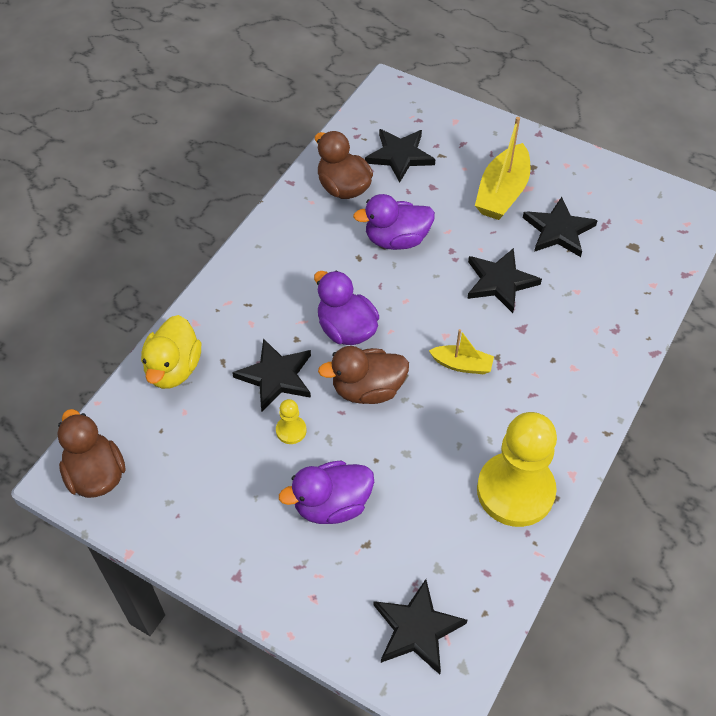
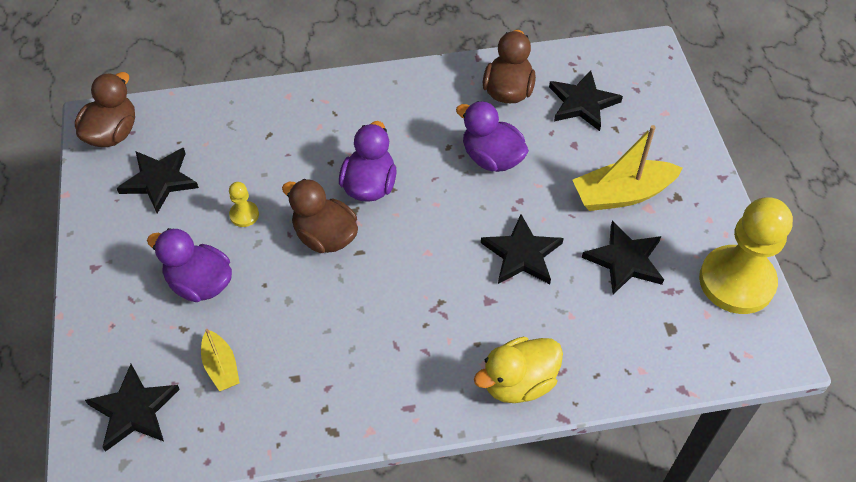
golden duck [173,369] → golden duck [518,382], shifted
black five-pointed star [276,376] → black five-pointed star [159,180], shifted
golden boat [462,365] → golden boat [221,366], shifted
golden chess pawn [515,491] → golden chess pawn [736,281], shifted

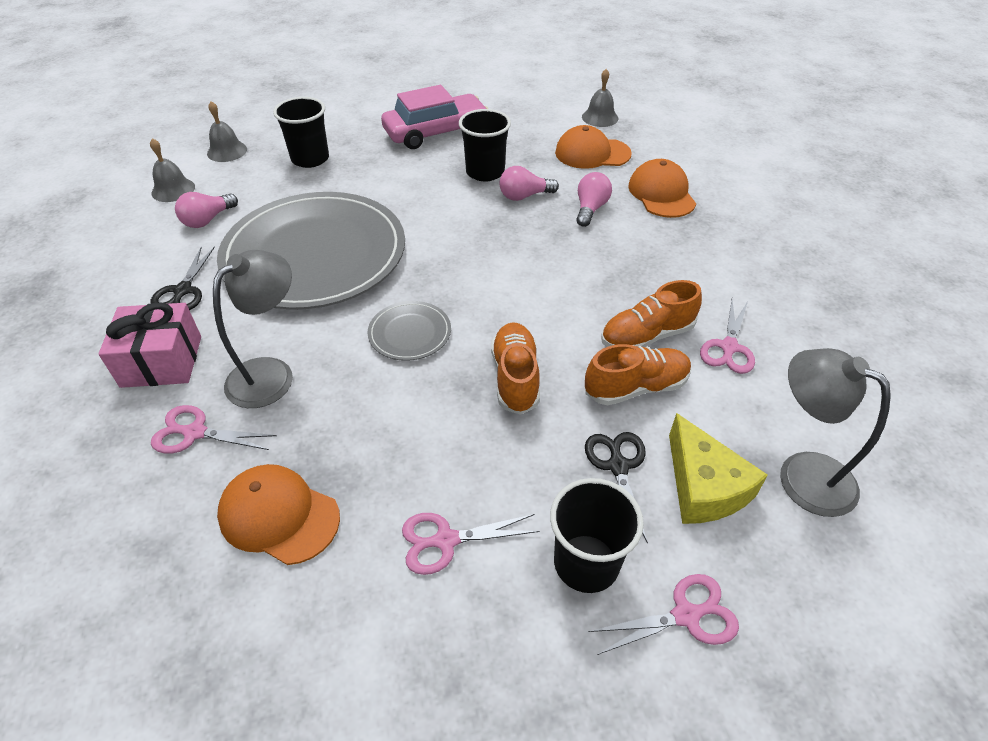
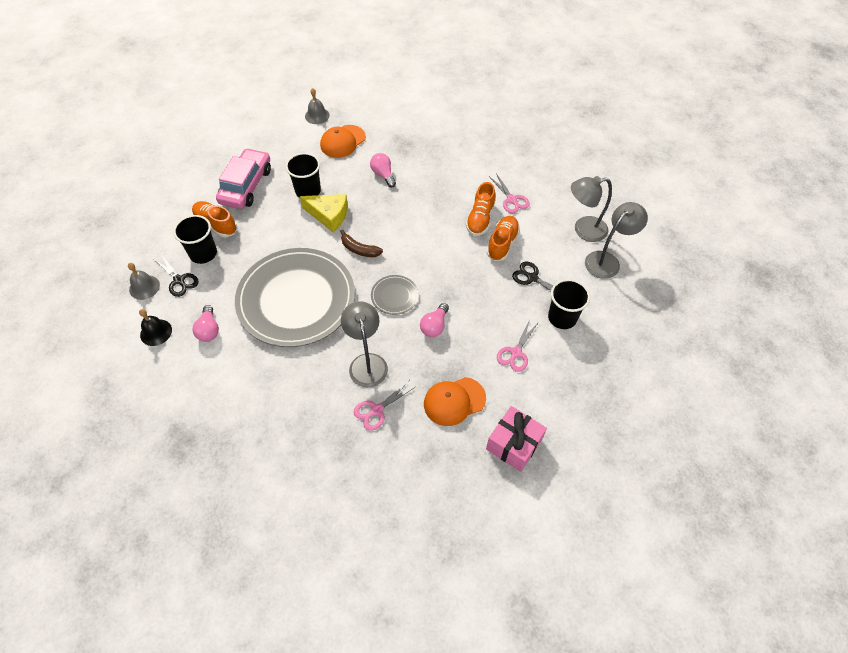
rose-pink scissors [685,615] → -
orange cap [661,194] → -
- → dark brown toy banana [359,249]
- → ash-grey lamp [607,260]
rose-pink wrapped gift [162,361] → rose-pink wrapped gift [514,444], shifted
black scissors [183,290] → black scissors [179,280], shifted
orange sneaker [515,377] → orange sneaker [216,224], shifted
rose-pink light bulb [524,196] → rose-pink light bulb [434,326], shifted
golden piece of cheese [703,486] → golden piece of cheese [329,215], shifted
ash-grey school bell [173,190] → black school bell [156,332]

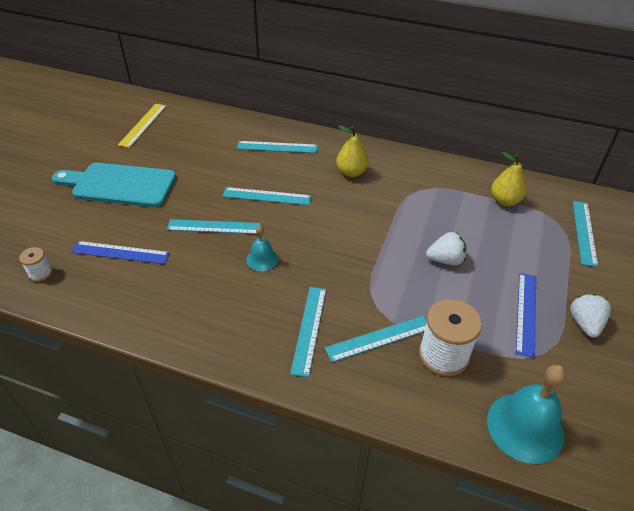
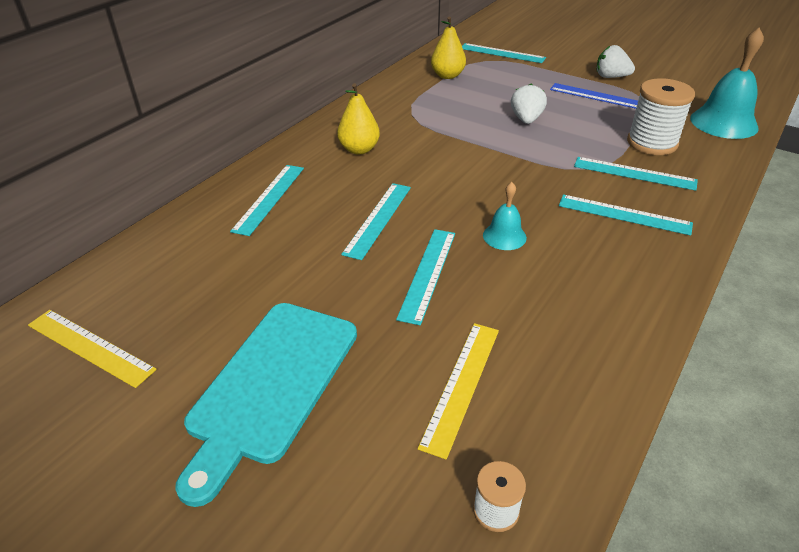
cobalt measuring stick [120,252] → golden measuring stick [461,385]
teal measuring stick [378,338] → teal measuring stick [634,173], 60 degrees counterclockwise

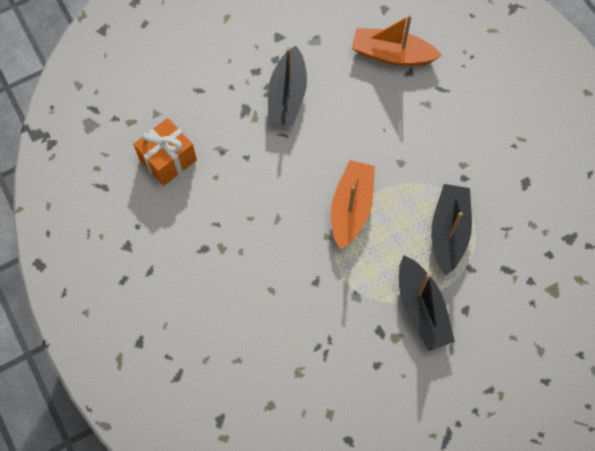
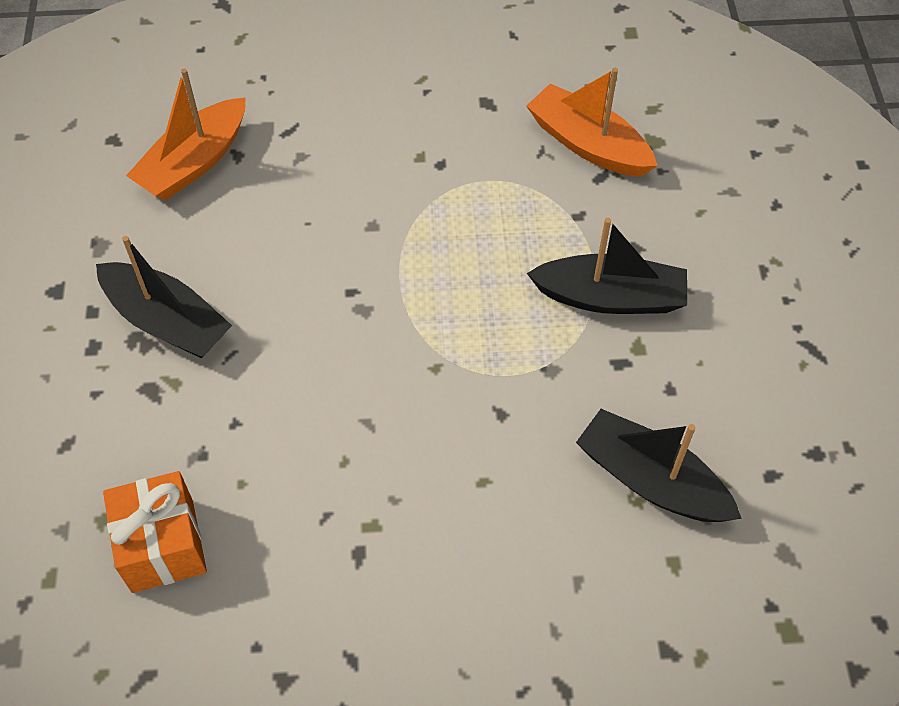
orange boat [351,208] → orange boat [588,144], shifted
black boat [448,232] → black boat [651,480], shifted

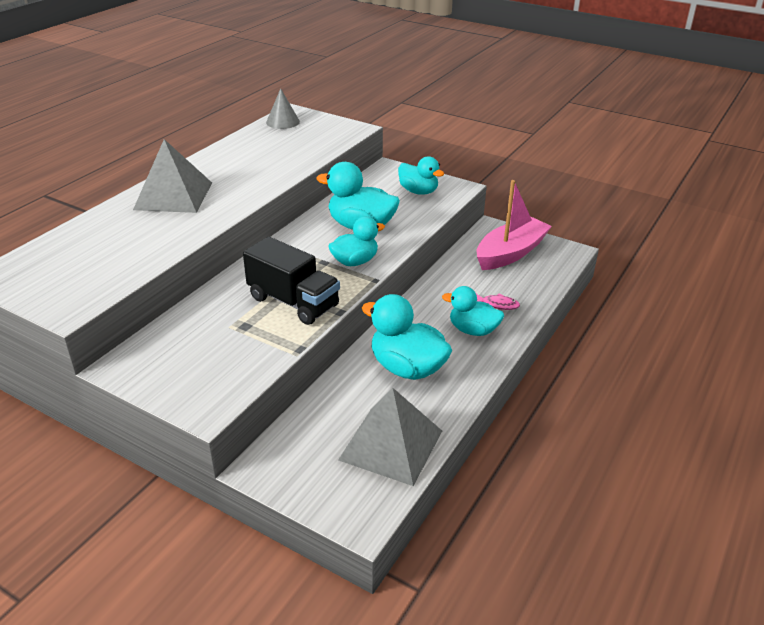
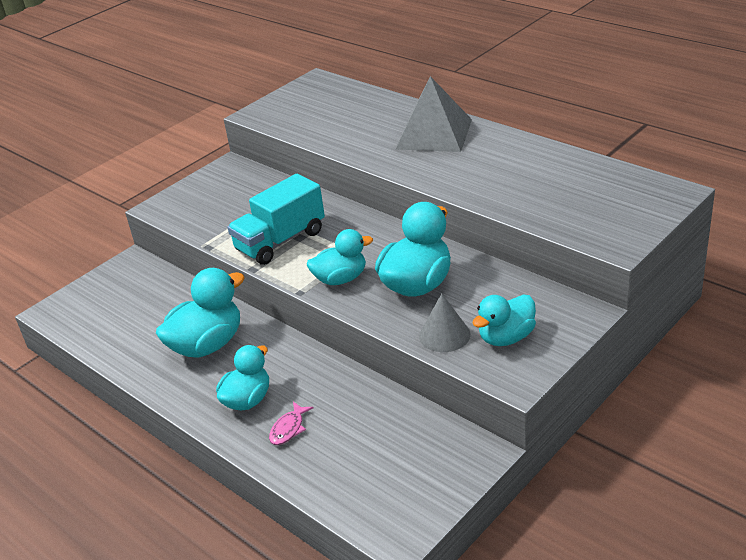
ash-grey pyramid [391,445] → -
rose-pink boat [510,253] → -
ash-grey solid cone [283,122] → ash-grey solid cone [444,335], shifted
black toy truck [293,302] → teal toy truck [280,241]
teal duck [355,261] → teal duck [341,279], 90 degrees counterclockwise

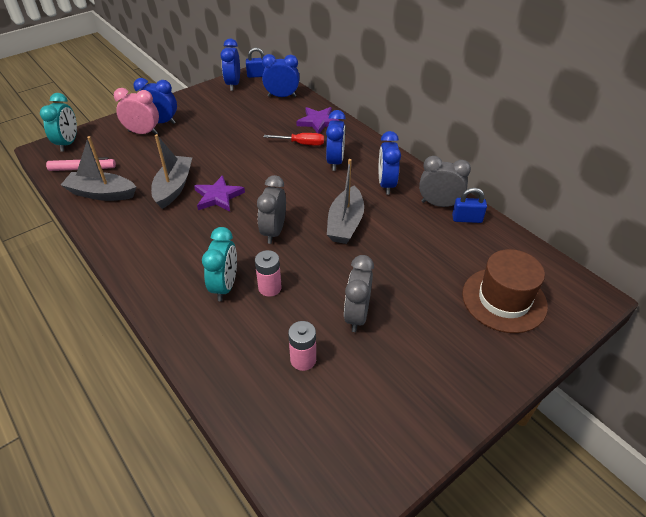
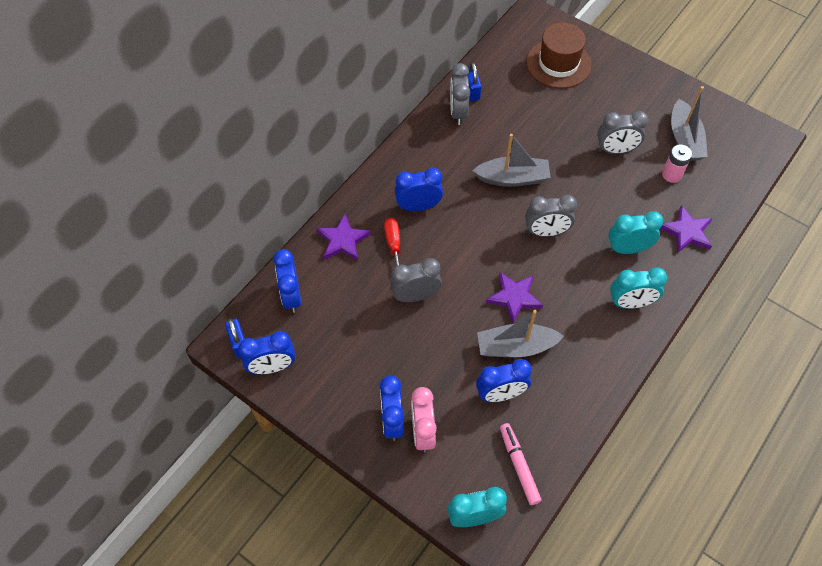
rose-pink battery [270,288] → -
- → ash-grey clock [415,296]
- → teal clock [630,303]
- → violet five-pointed star [687,232]
ash-grey boat [102,193] → ash-grey boat [684,139], shifted
cobalt clock [386,184] → cobalt clock [500,394], shifted

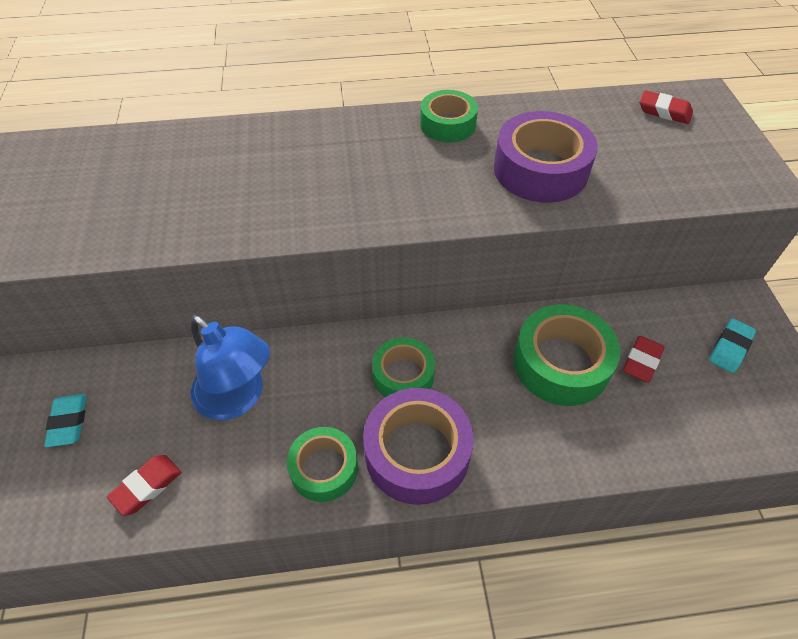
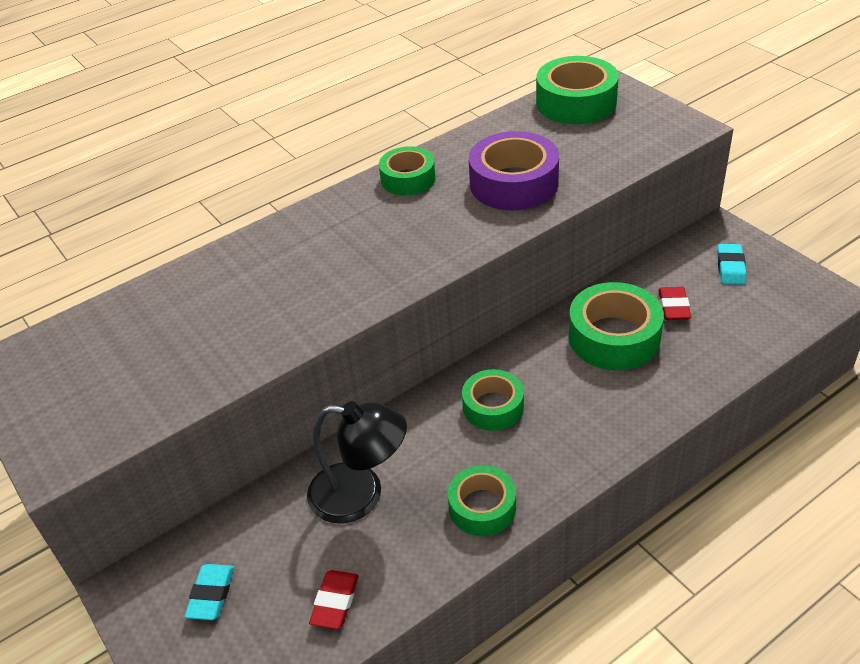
violet roll of tape [417,453] → -
red gum eraser [664,111] → leaf-green roll of tape [576,102]
cobalt lamp [238,398] → black lamp [361,495]
teal gum eraser [69,422] → teal gum eraser [211,594], 45 degrees clockwise

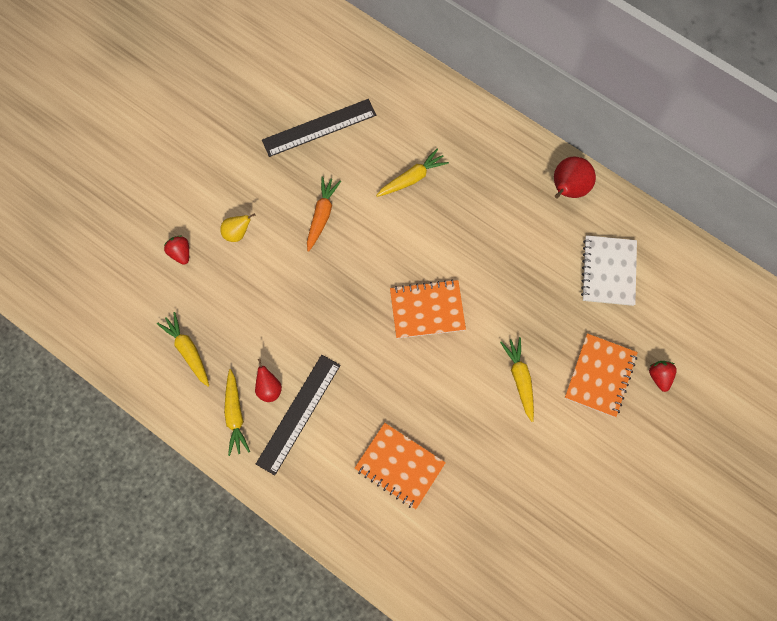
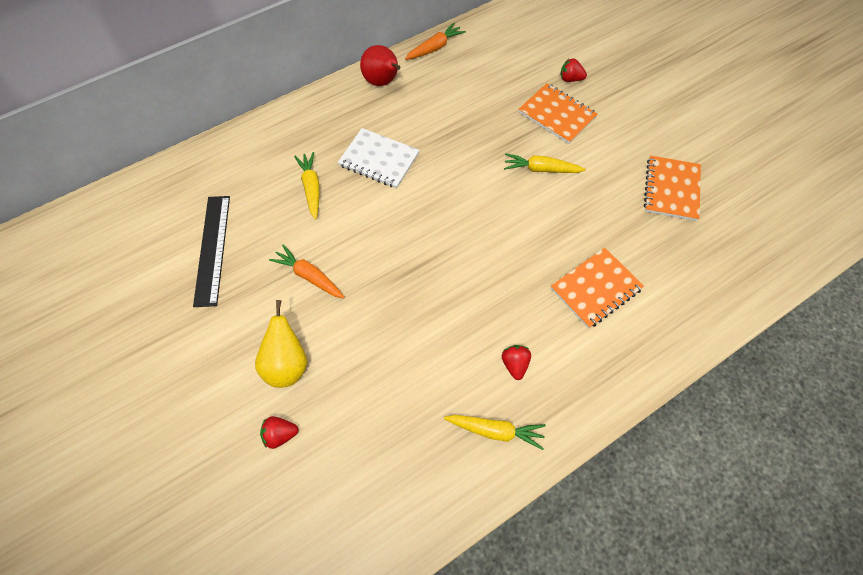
golden carrot [188,351] → -
red pear [269,388] → -
- → orange carrot [435,48]
orange exercise book [427,310] → orange exercise book [671,189], shifted
pure white exercise book [608,271] → pure white exercise book [379,160], shifted
black measuring stick [298,414] → red berry [515,364]
golden pear [237,233] → golden pear [287,365], x1.66

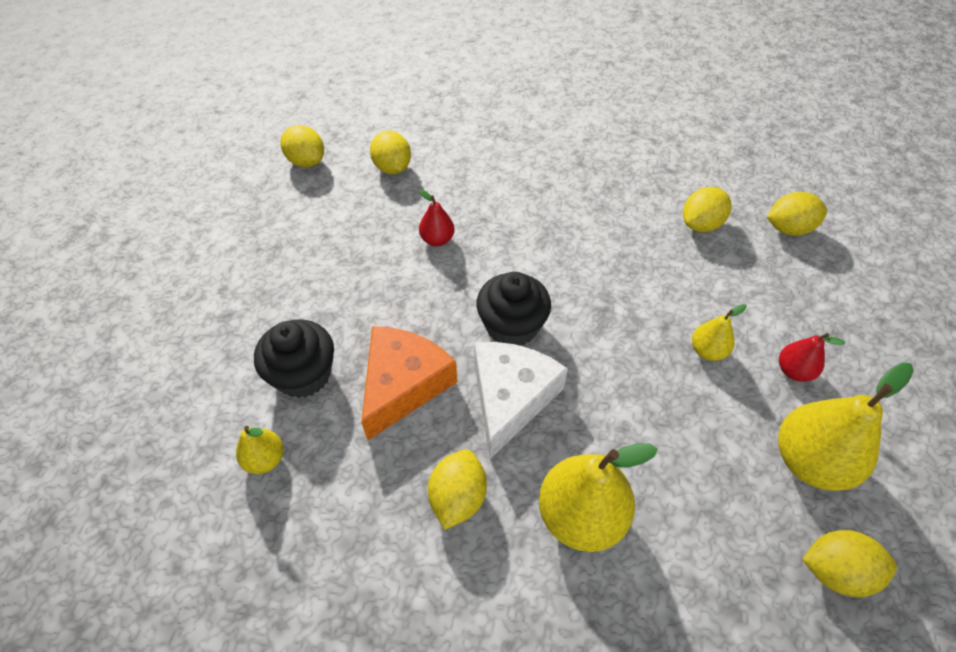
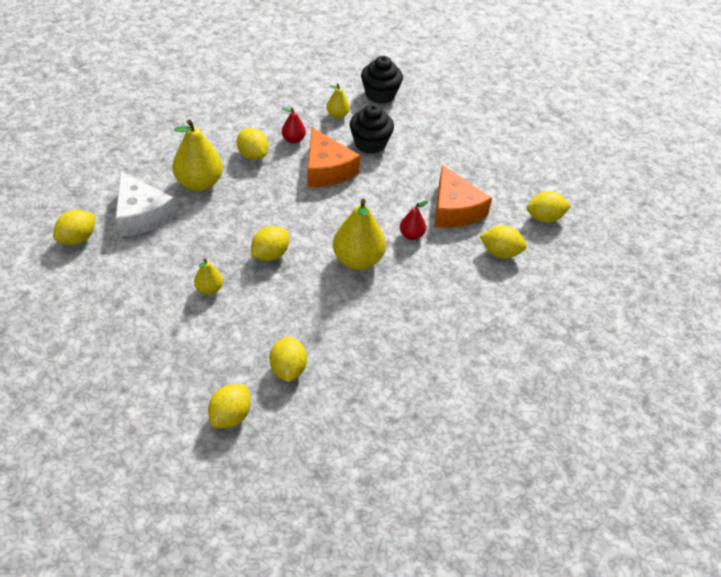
- → golden toy lemon [270,254]
- → orange piece of cheese [454,209]
pure white piece of cheese [511,398] → pure white piece of cheese [141,215], shifted
black cupcake [512,326] → black cupcake [380,94], shifted
golden pear [809,461] → golden pear [358,260], shifted
red pear [793,371] → red pear [293,139], shifted

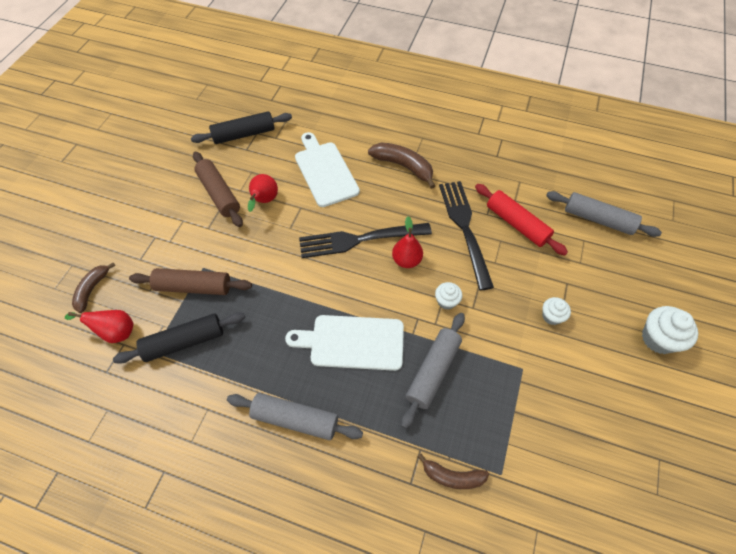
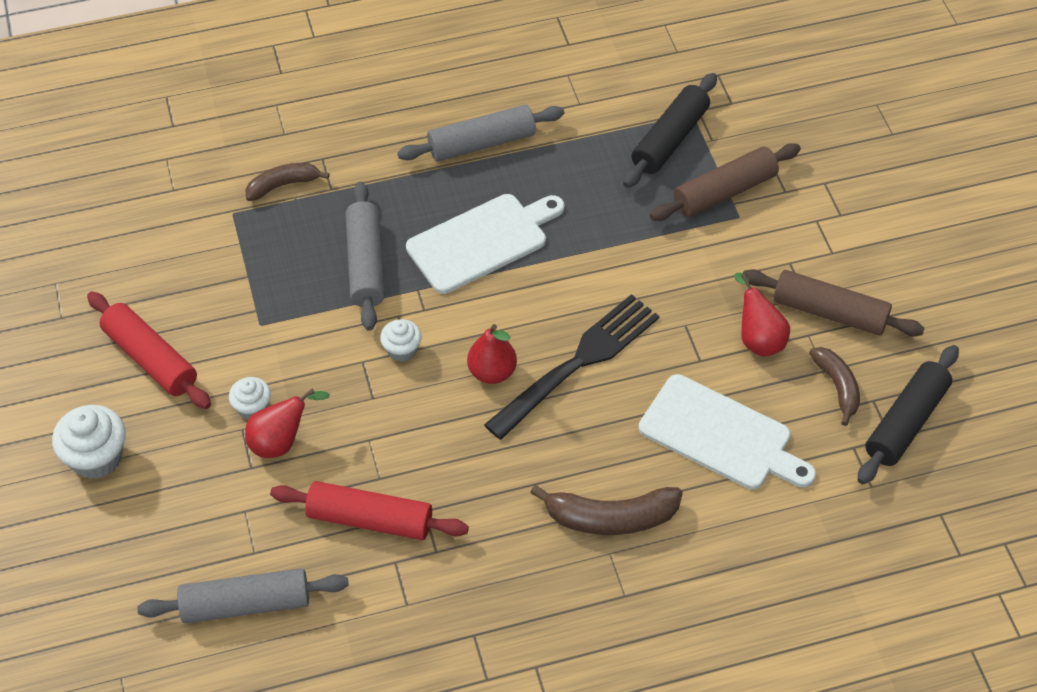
black fork [465,228] → -
- → red rolling pin [150,359]
red pear [116,332] → red pear [281,442], shifted
dark brown toy banana [92,289] → dark brown toy banana [837,387], shifted

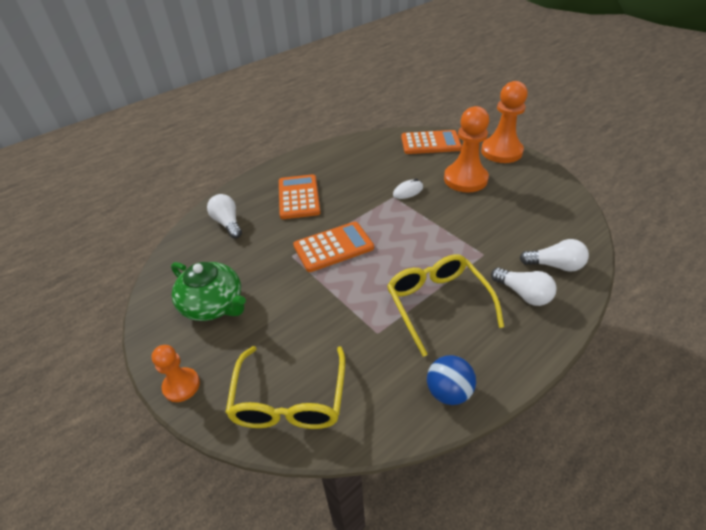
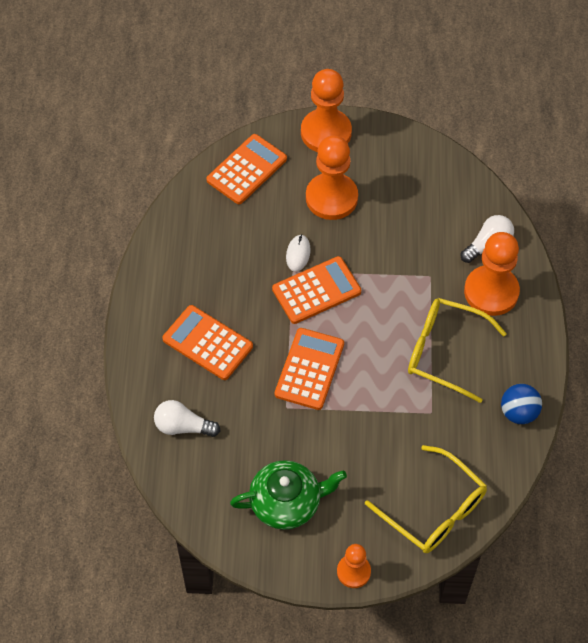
- → orange calculator [316,290]
pure white light bulb [523,294] → orange chess pawn [491,292]

